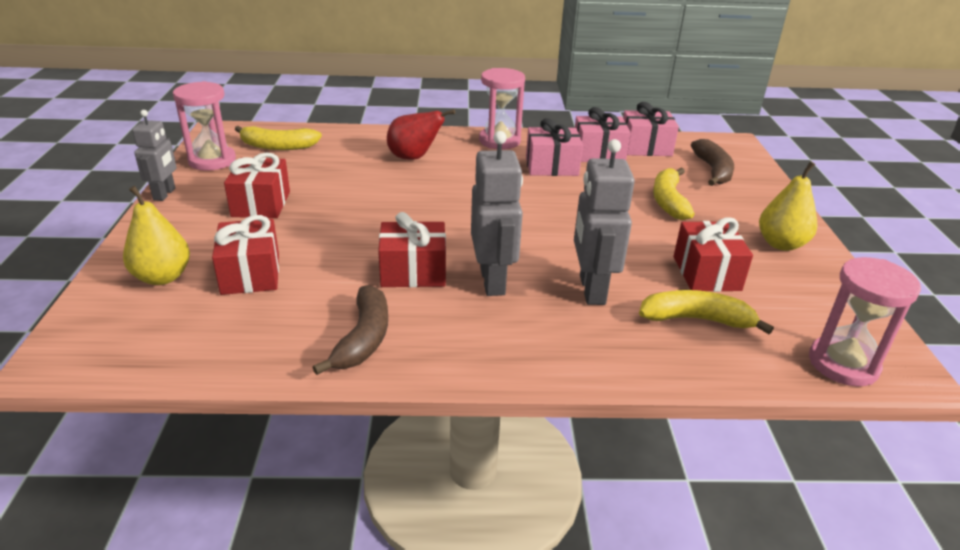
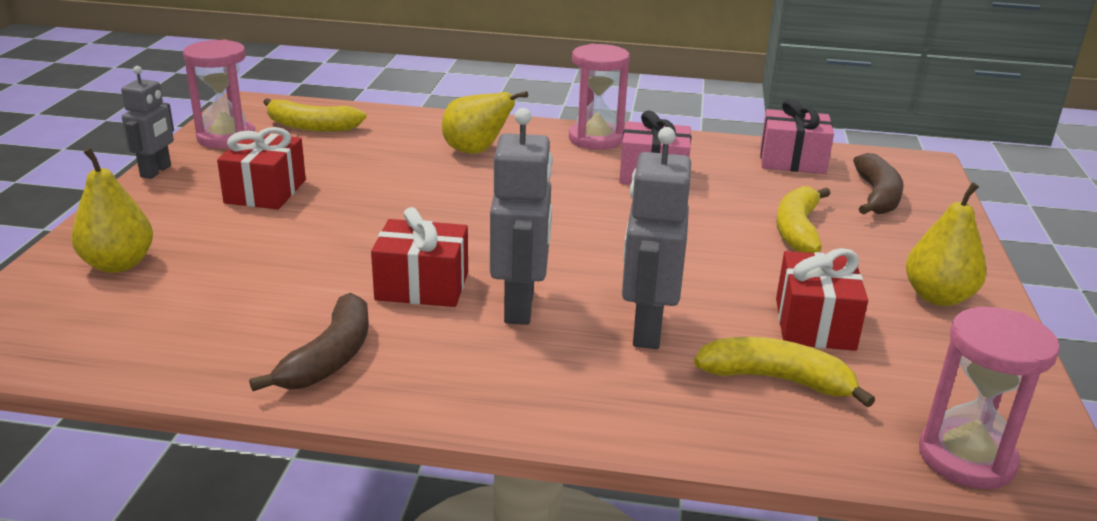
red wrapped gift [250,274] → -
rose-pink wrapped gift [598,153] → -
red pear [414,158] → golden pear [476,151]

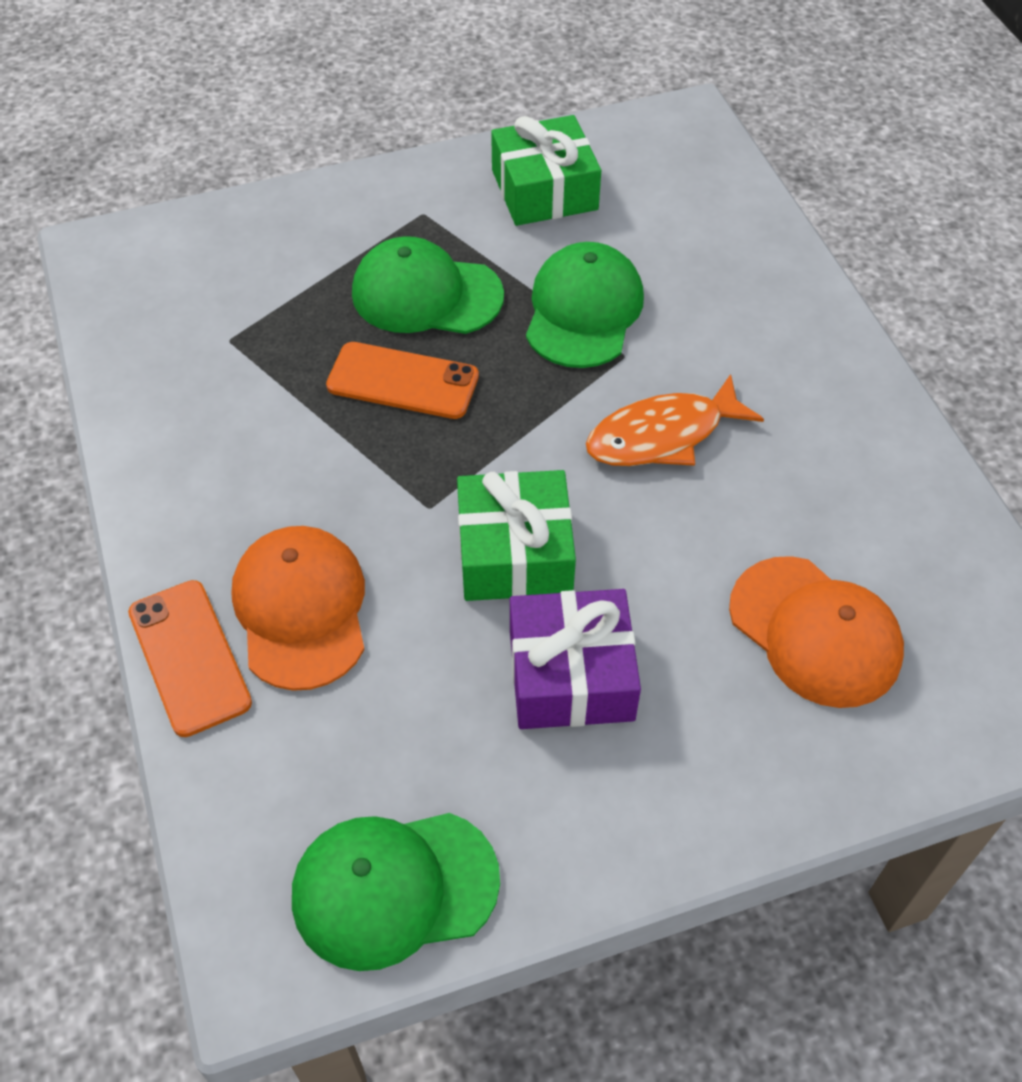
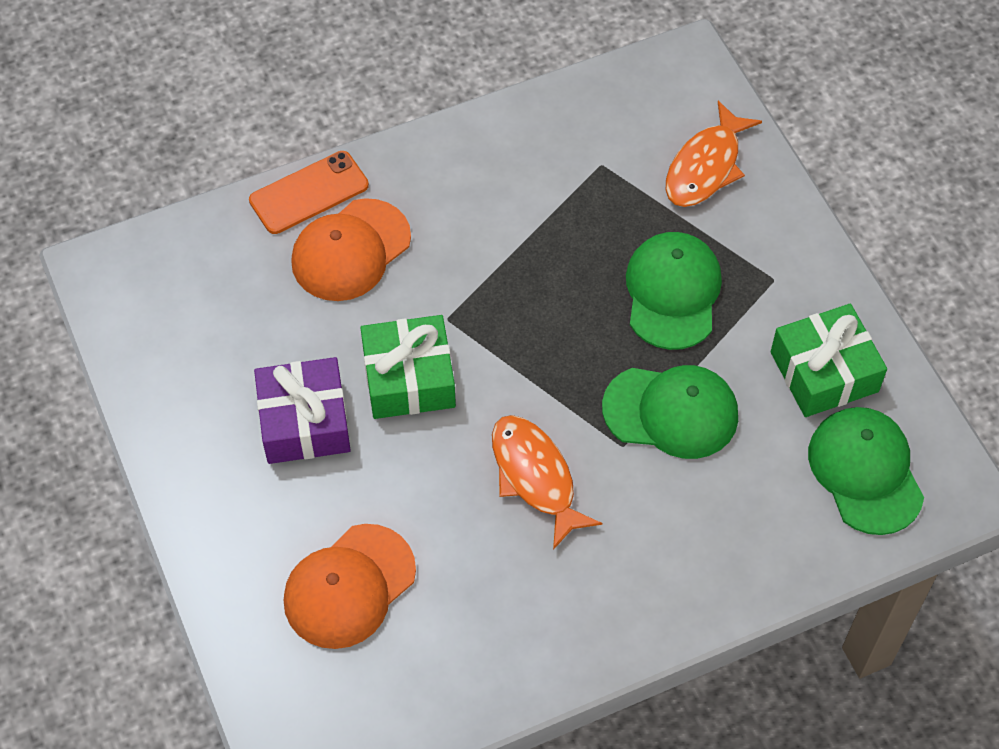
orange smartphone [403,381] → -
- → orange fish figure [706,166]
leaf-green cap [394,888] → leaf-green cap [865,472], shifted
orange cap [301,609] → orange cap [350,250], 150 degrees clockwise

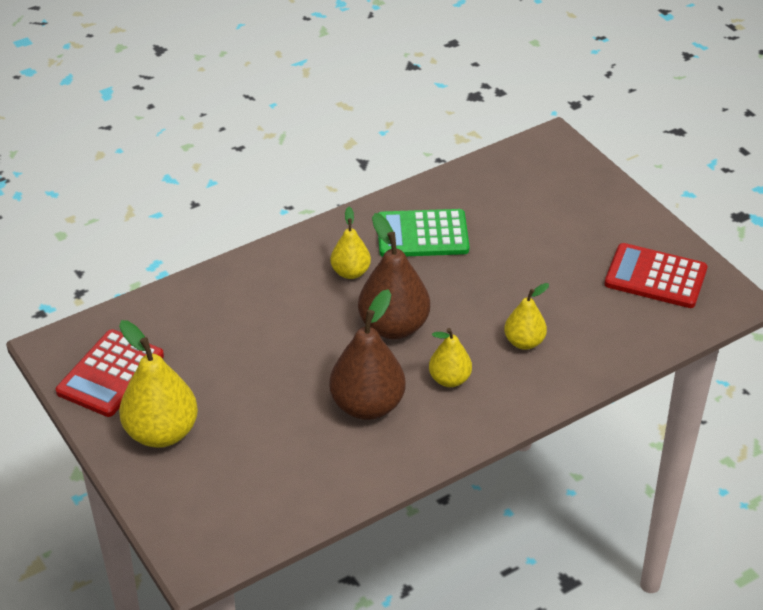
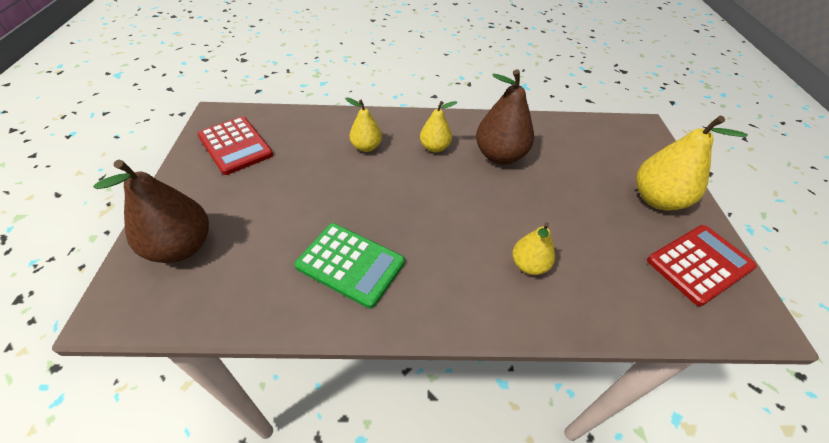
golden pear [350,272] → golden pear [529,265], shifted
dark brown pear [394,326] → dark brown pear [181,247], shifted

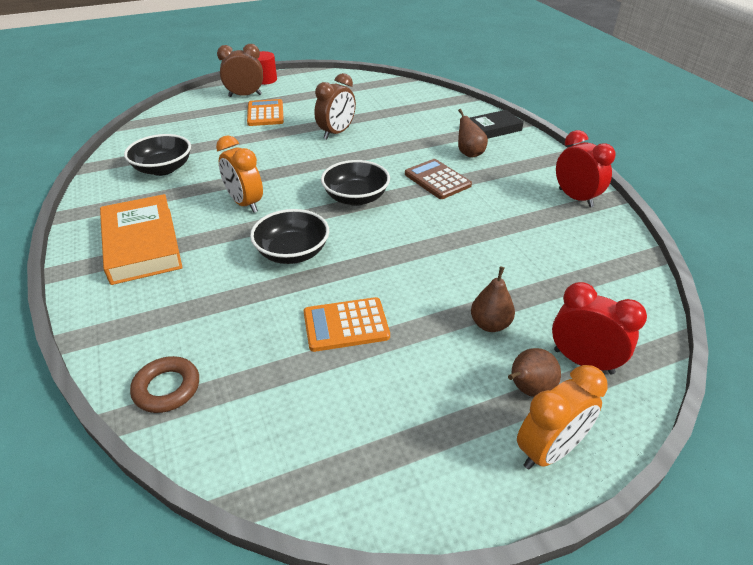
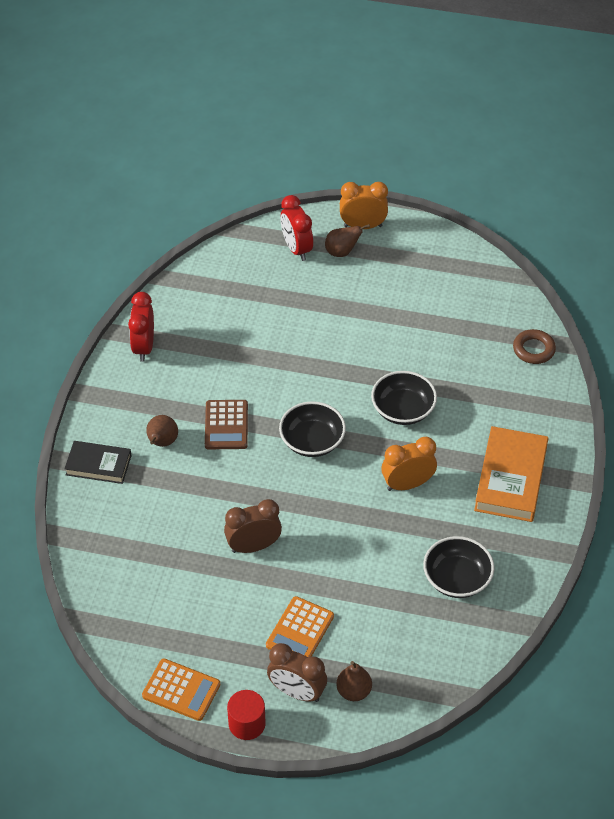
orange calculator [346,325] → orange calculator [181,690], shifted
dark brown pear [490,324] → dark brown pear [353,691], shifted
orange clock [245,203] → orange clock [407,484], 105 degrees counterclockwise

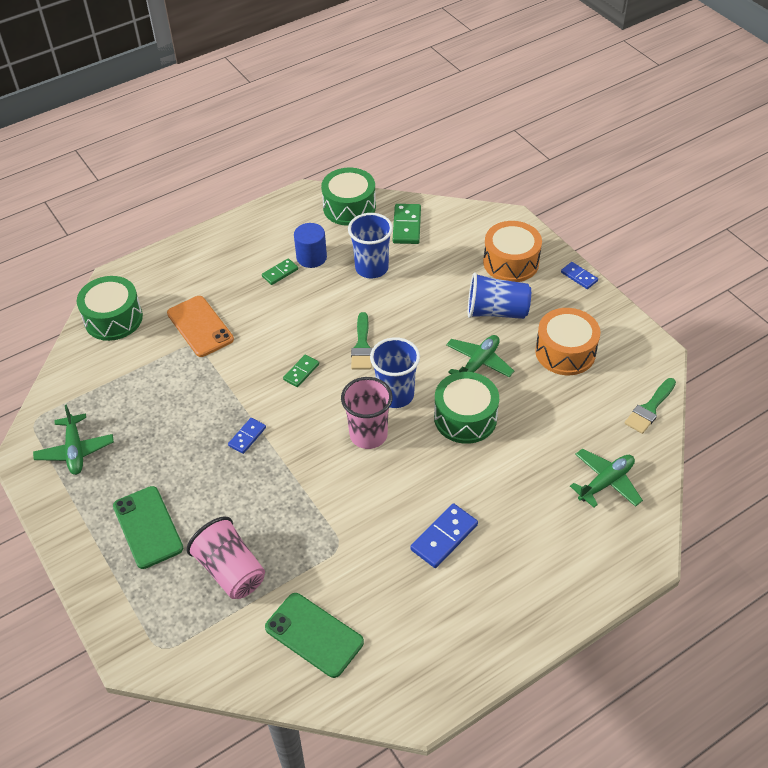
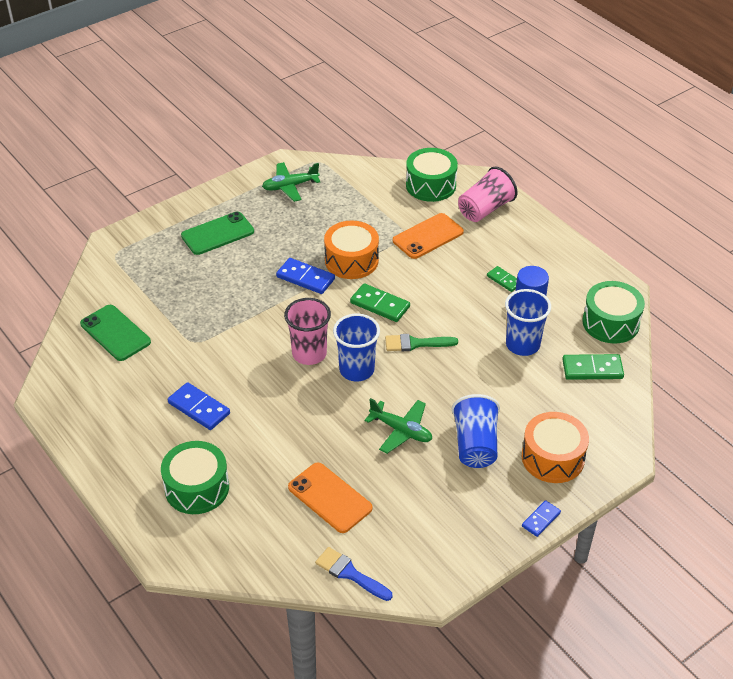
leaf-green aeroplane [606,482] → -
- → orange smartphone [330,498]
rose-pink cup [230,570] → rose-pink cup [485,209], shifted
leaf-green drum [465,418] → leaf-green drum [197,488], shifted
orange drum [565,352] → orange drum [351,260], shifted
leaf-green paintbrush [650,408] → cobalt paintbrush [350,573]
leaf-green smartphone [314,635] → leaf-green smartphone [115,333], 75 degrees counterclockwise
cobalt domino piece [247,437] → cobalt domino piece [305,278], x1.61
leaf-green domino piece [301,372] → leaf-green domino piece [380,305], x1.61

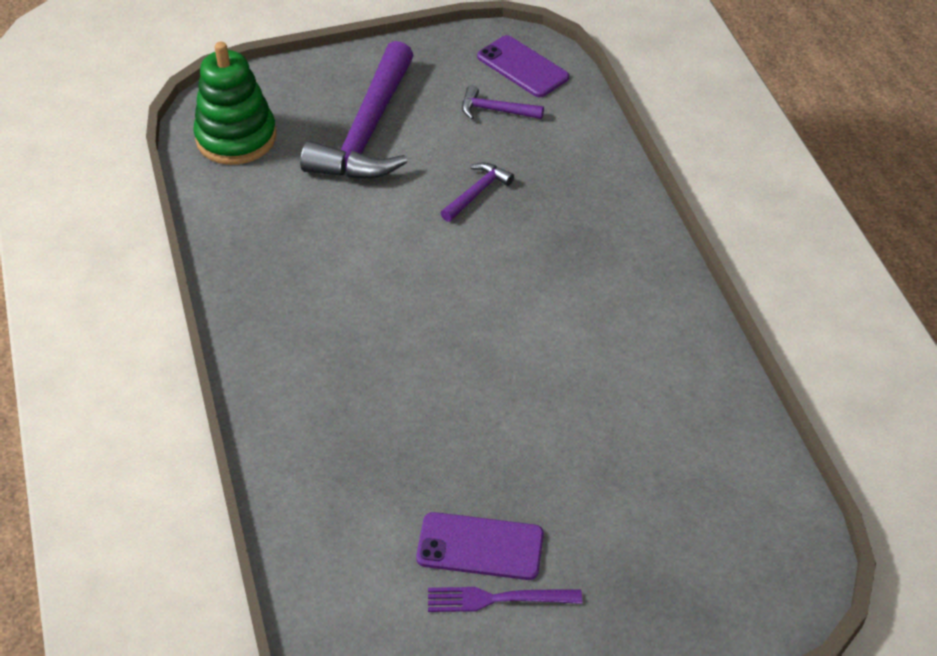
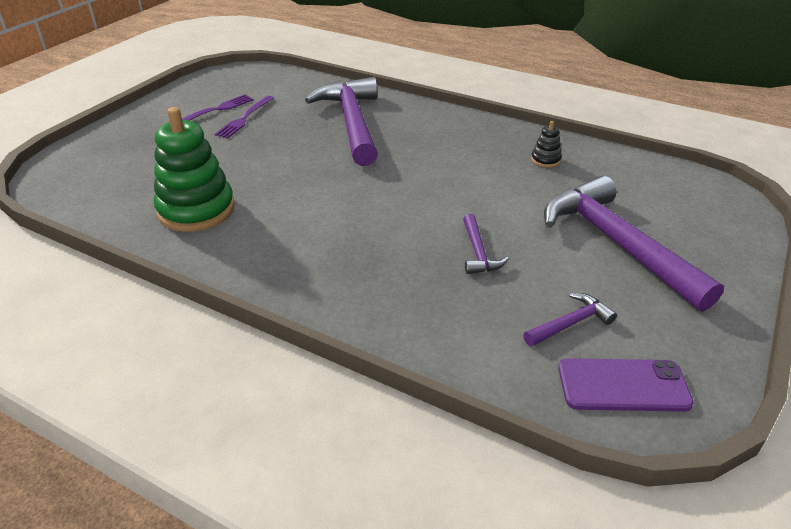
- → violet hammer [352,122]
- → black ring stacker [545,160]
leaf-green ring stacker [236,138] → leaf-green ring stacker [196,210], shifted
violet smartphone [480,546] → violet fork [244,118]

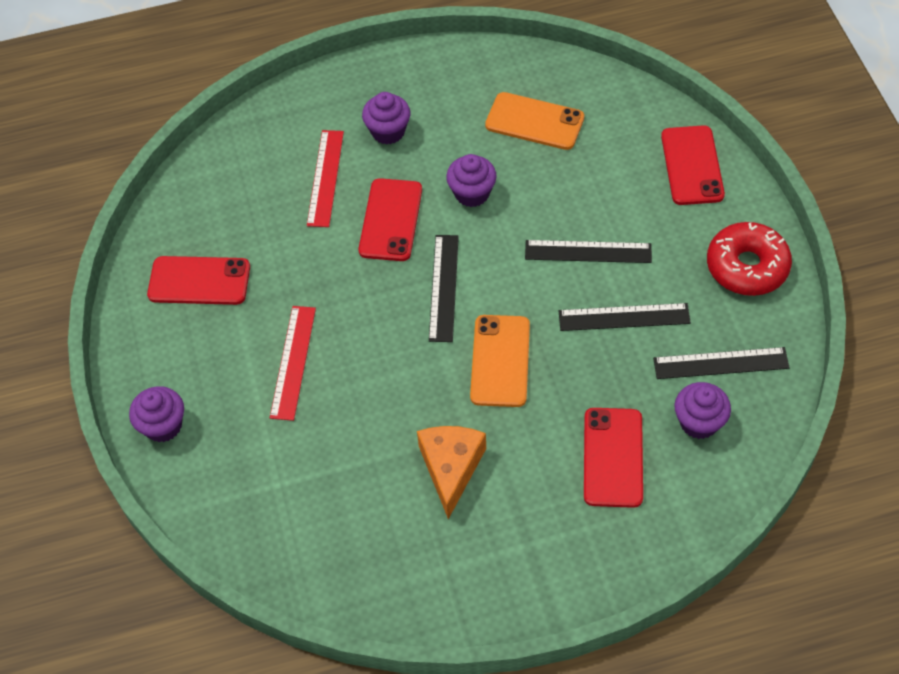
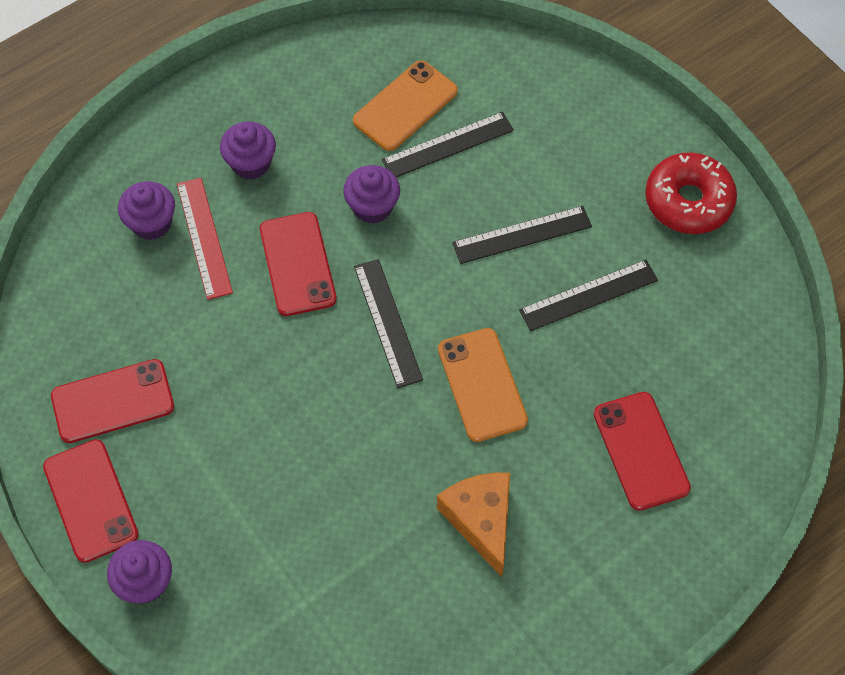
red measuring stick [293,362] → -
black measuring stick [720,363] → black measuring stick [447,145], shifted
red smartphone [692,165] → red smartphone [91,500], shifted
violet cupcake [699,422] → violet cupcake [151,223], shifted
orange smartphone [534,121] → orange smartphone [405,106], 45 degrees counterclockwise

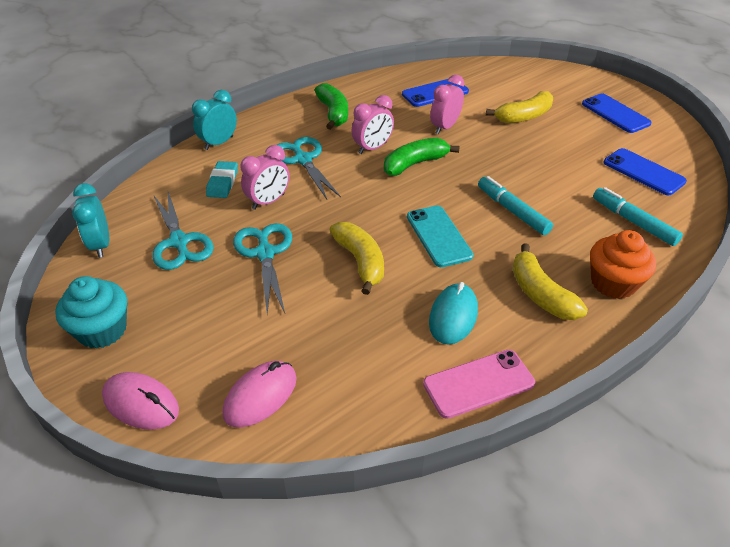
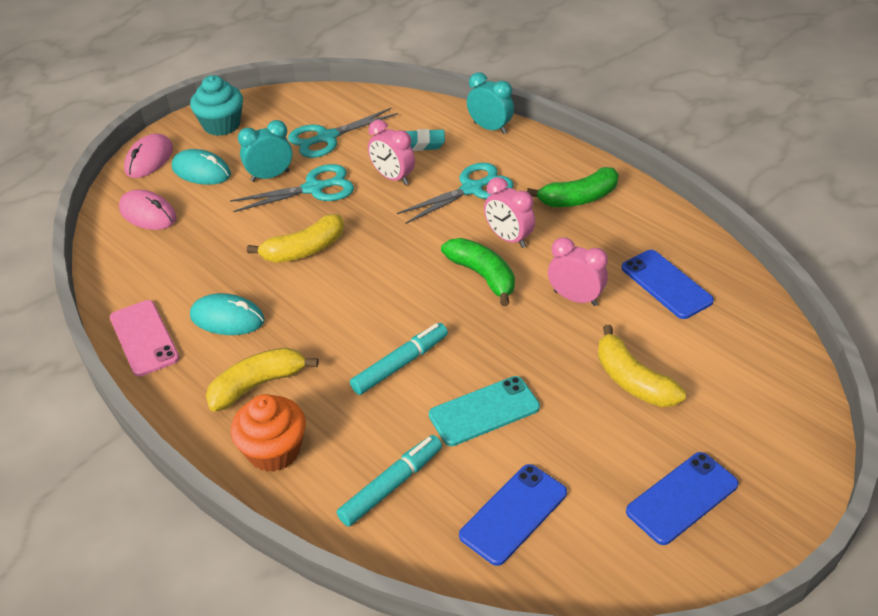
- → teal PC mouse [201,171]
teal clock [101,245] → teal clock [270,176], shifted
teal smartphone [438,236] → teal smartphone [484,411], shifted

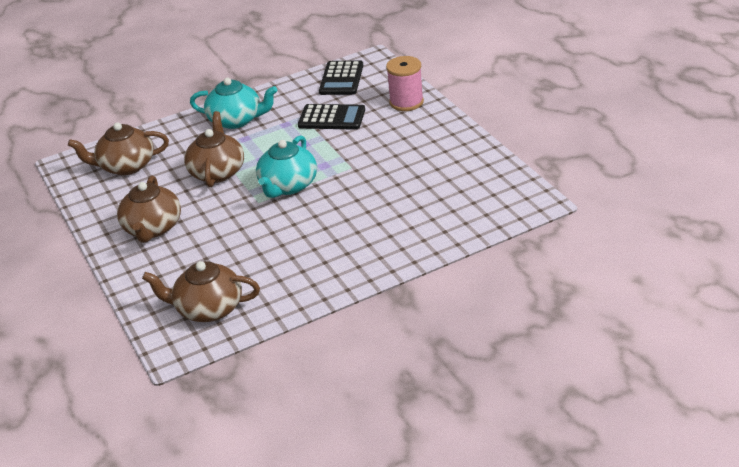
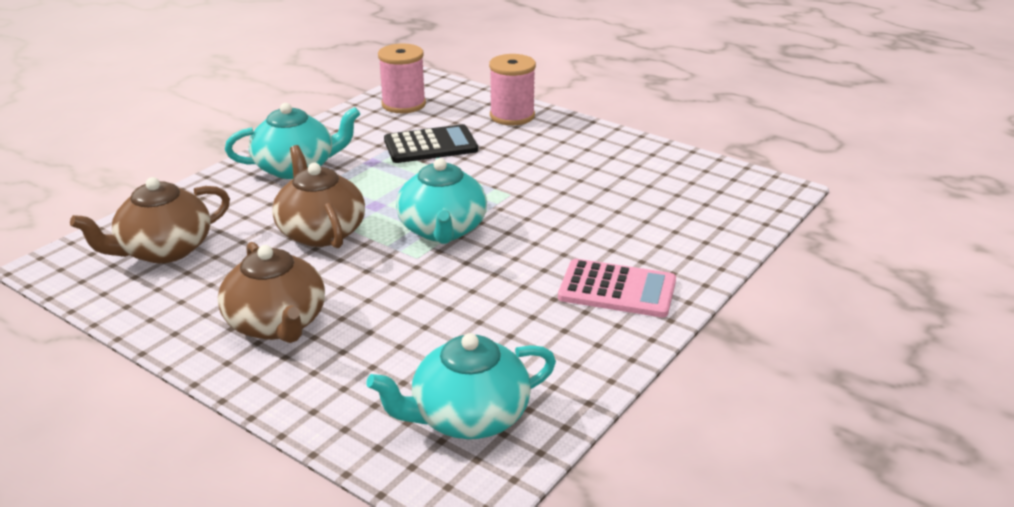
- → rose-pink calculator [617,290]
black calculator [341,79] → rose-pink reel of thread [403,104]
dark brown tea pot [208,309] → teal tea pot [468,417]

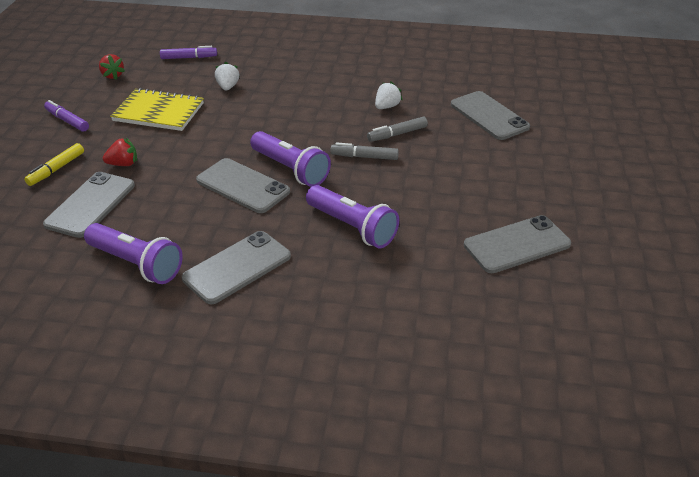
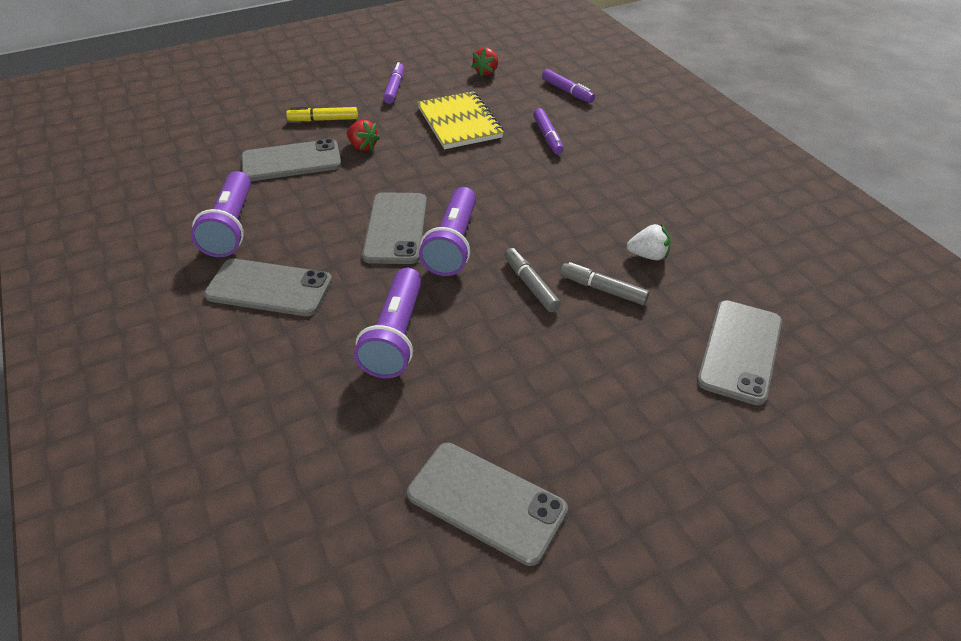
pure white berry [228,87] → violet felt pen [547,136]

